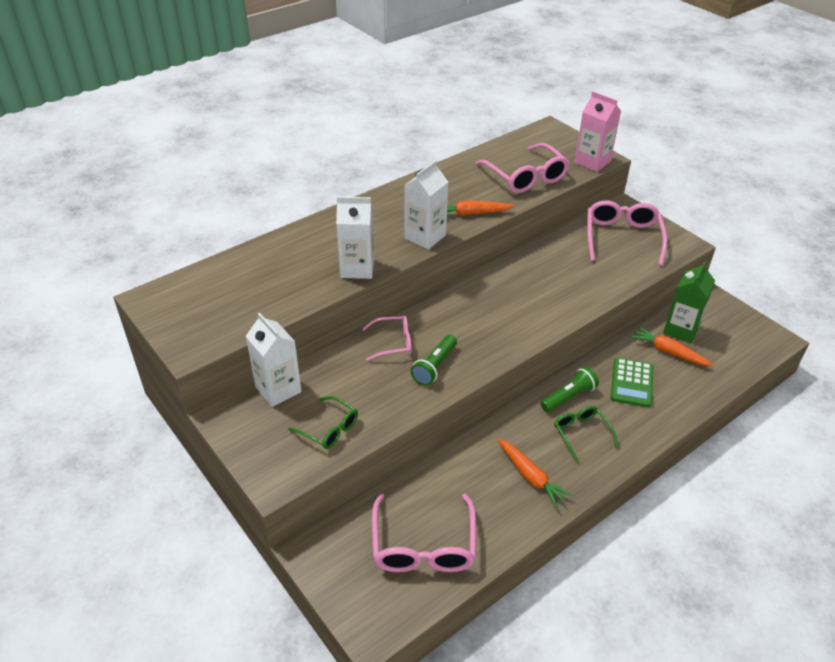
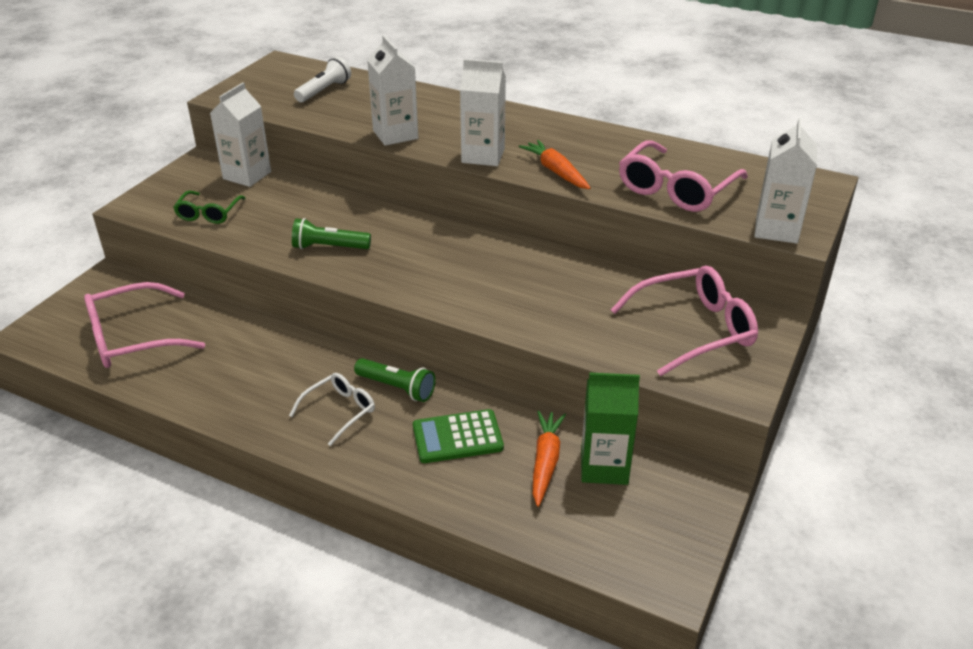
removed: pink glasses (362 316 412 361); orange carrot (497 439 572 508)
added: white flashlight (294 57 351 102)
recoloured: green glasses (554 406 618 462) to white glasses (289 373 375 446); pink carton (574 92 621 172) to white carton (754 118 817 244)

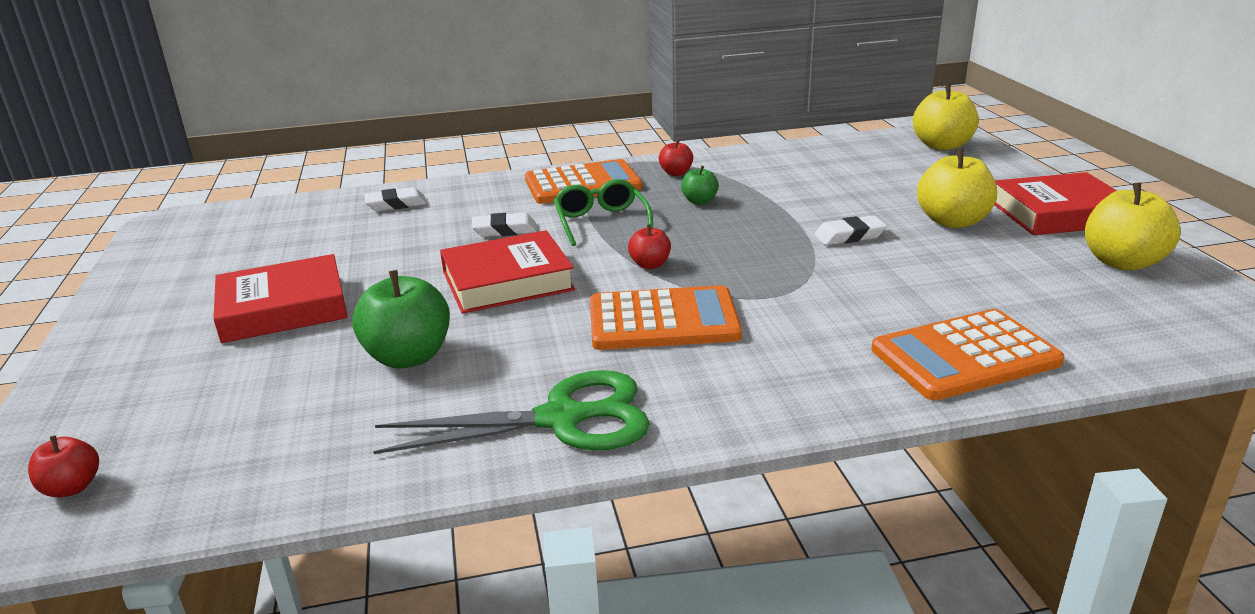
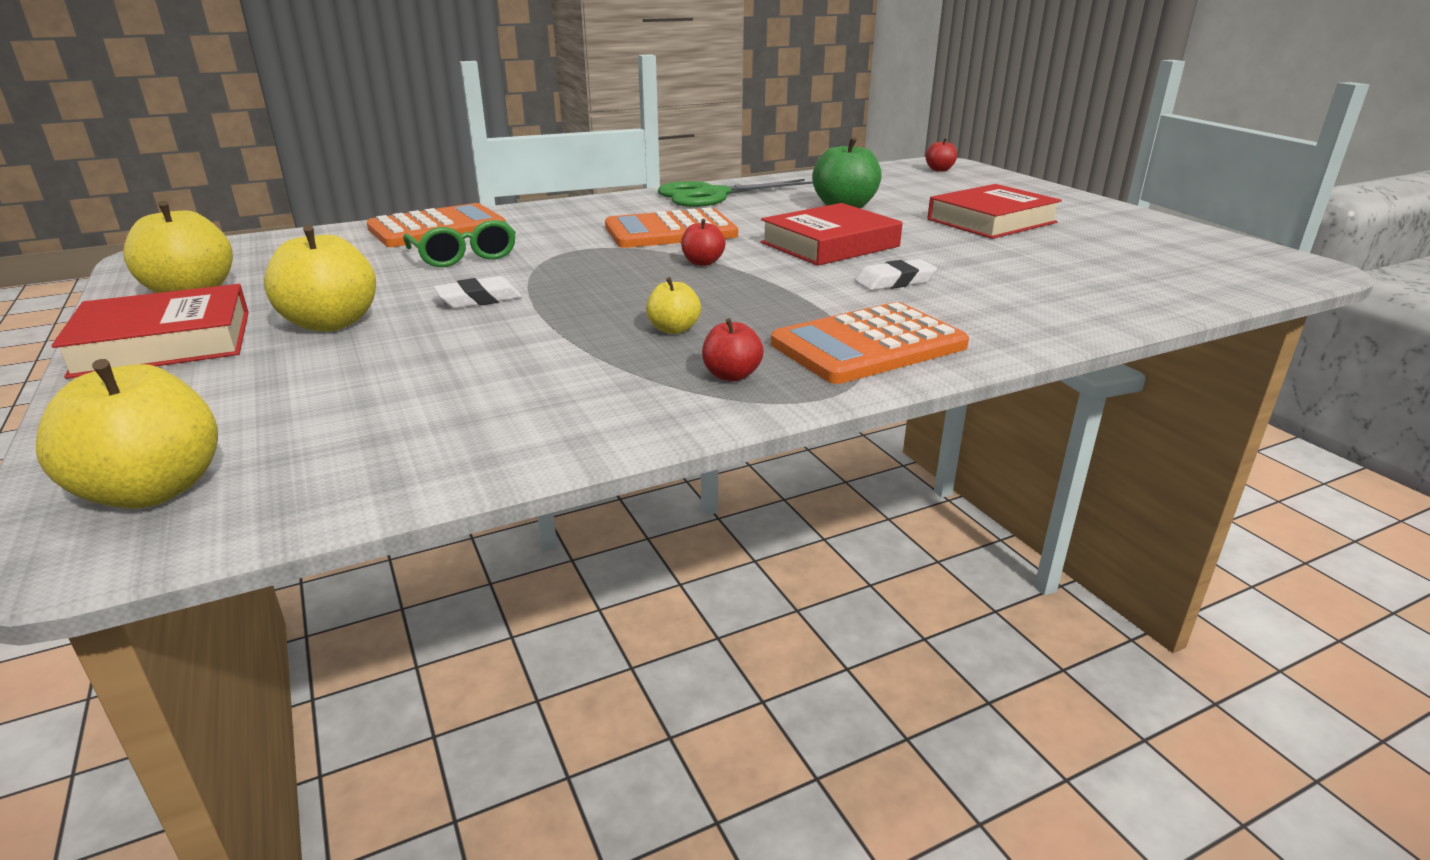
removed: white eraser (364 187 427 211)
moved: green glasses (554 179 653 246) to (403 220 516 267)
recoloured: green apple (681 166 719 205) to yellow apple (646 277 701 334)

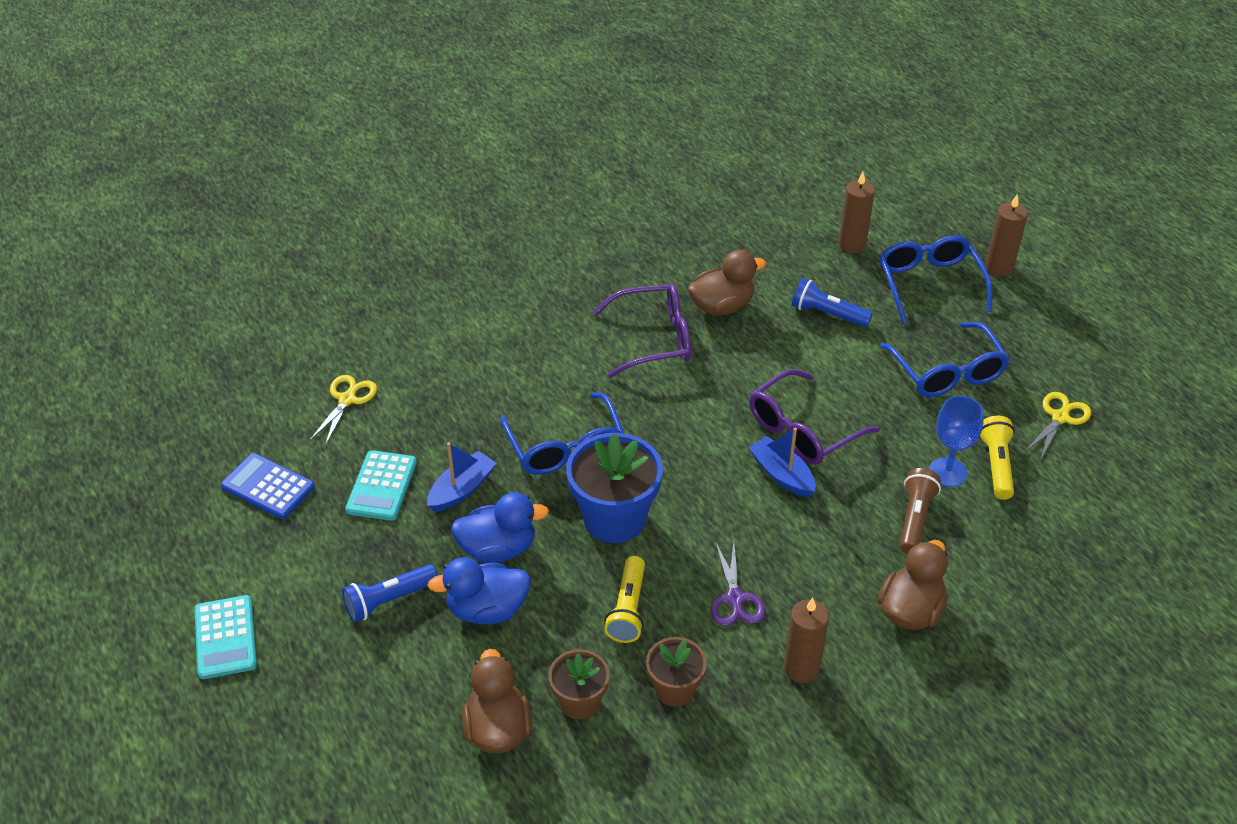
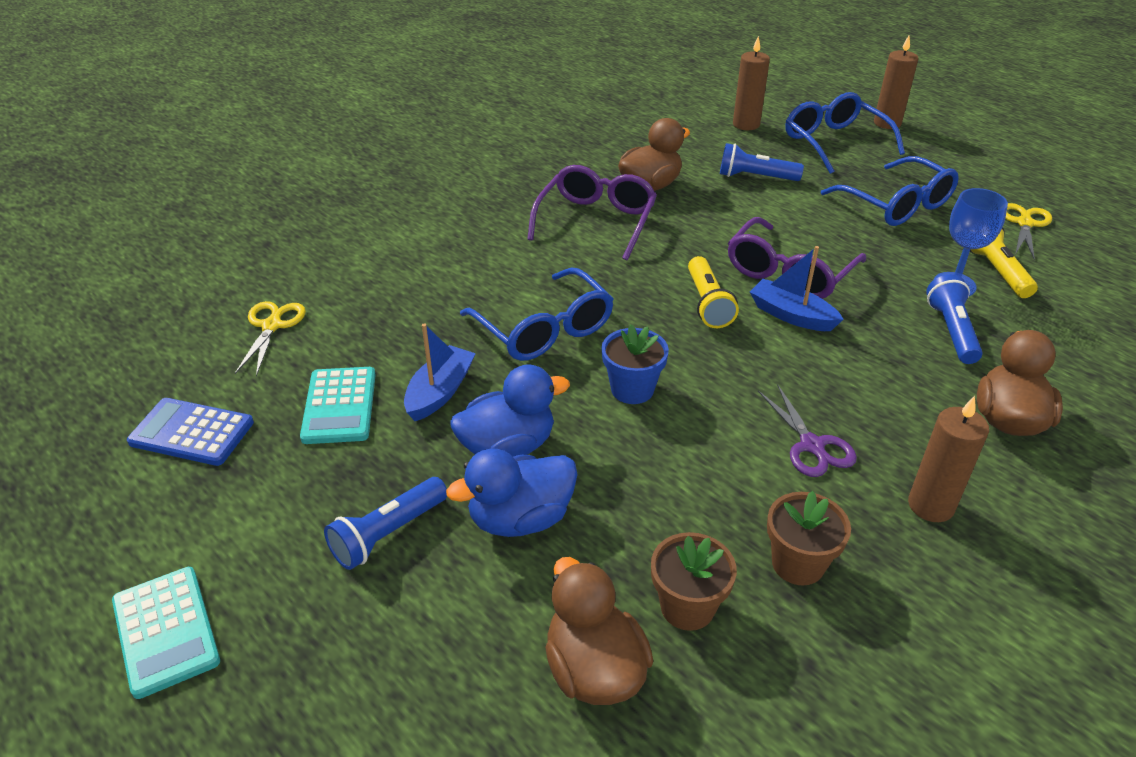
moved: yellow flashlight (604 556 645 643) to (688 256 739 328)
recoloured: brown flashlight (900 468 941 554) to blue flashlight (926 274 983 364)
turned: purple glasses (593 283 691 378) = (527 165 657 260) 45 degrees counterclockwise
resized: blue flower pot (566 433 663 543) = (601 324 669 404) x0.58

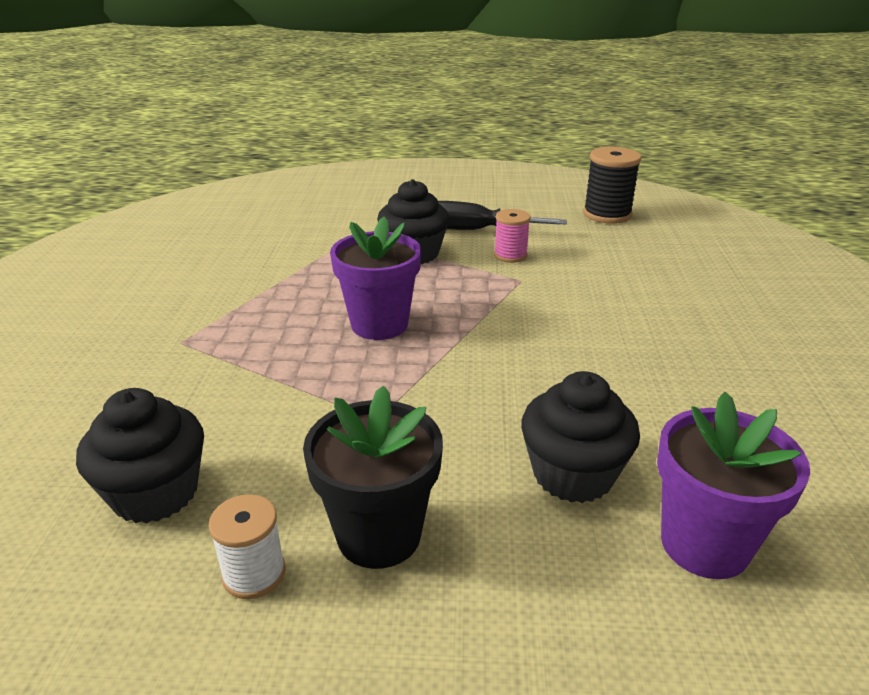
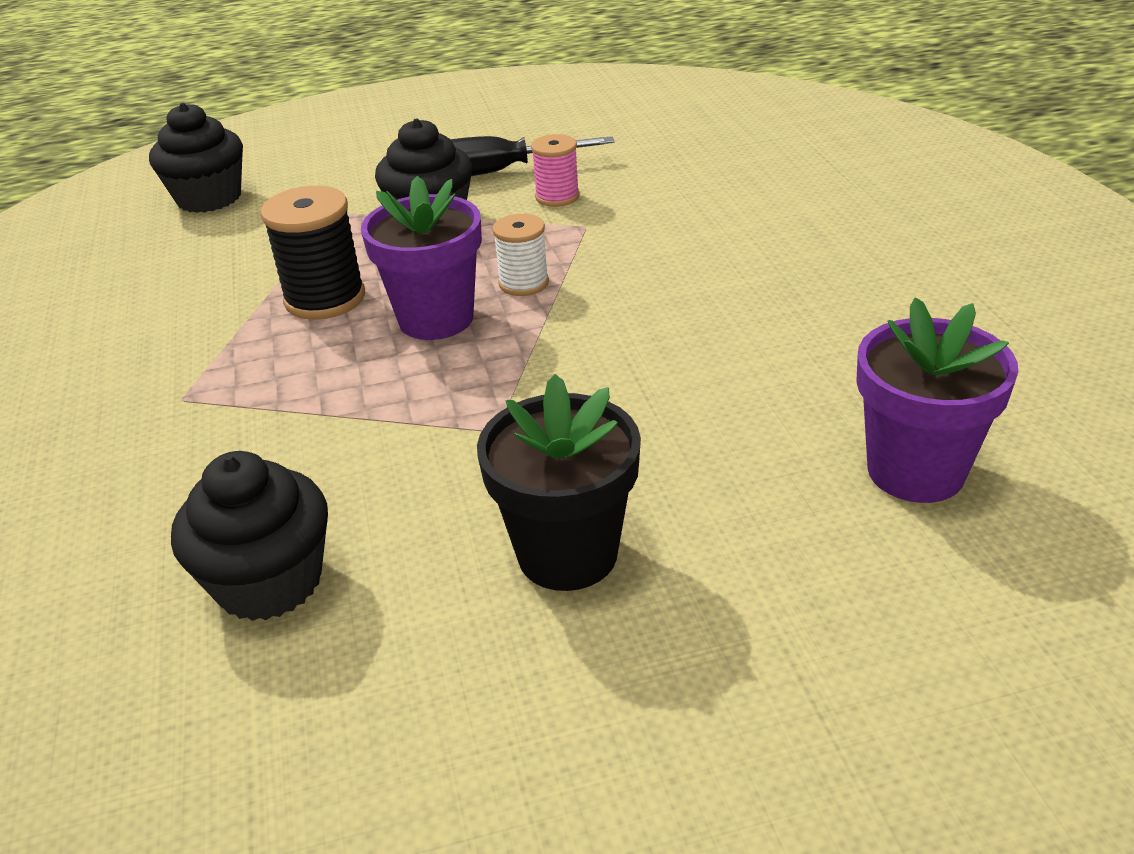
moved: white spool (209 494 286 599) to (492 214 549 296); black cupcake (521 371 640 503) to (149 103 243 213); black spool (583 146 642 224) to (261 186 365 320)

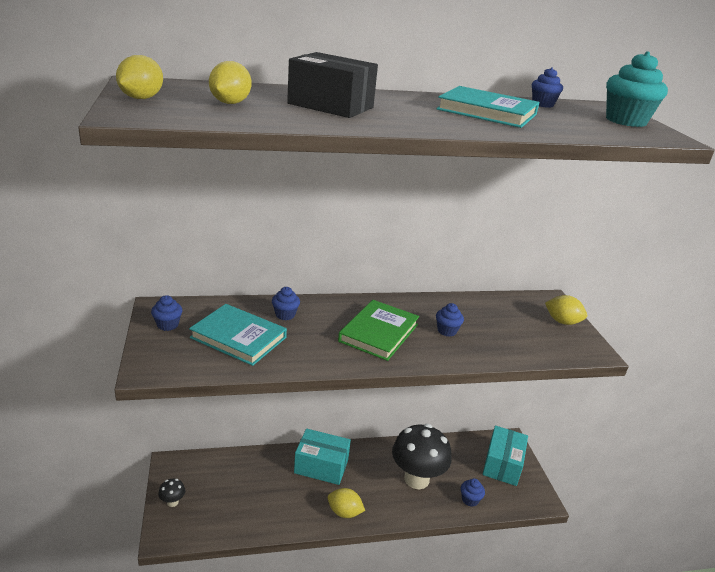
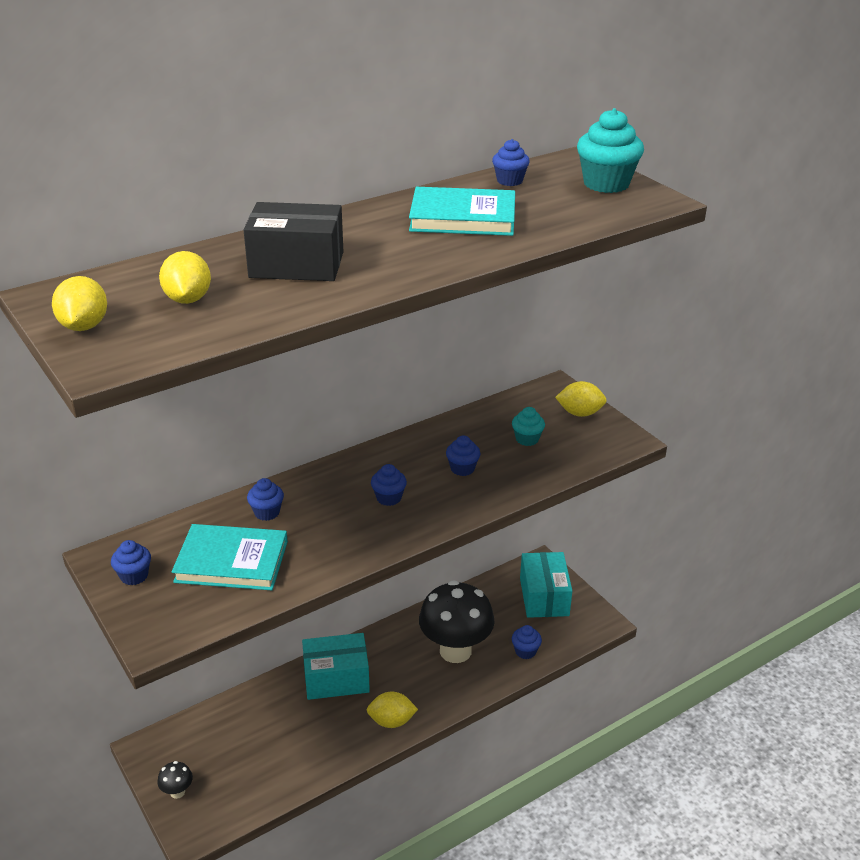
added: turquoise cupcake (512 407 545 446)
replaced: green book (338 300 419 361) to blue cupcake (371 464 407 506)

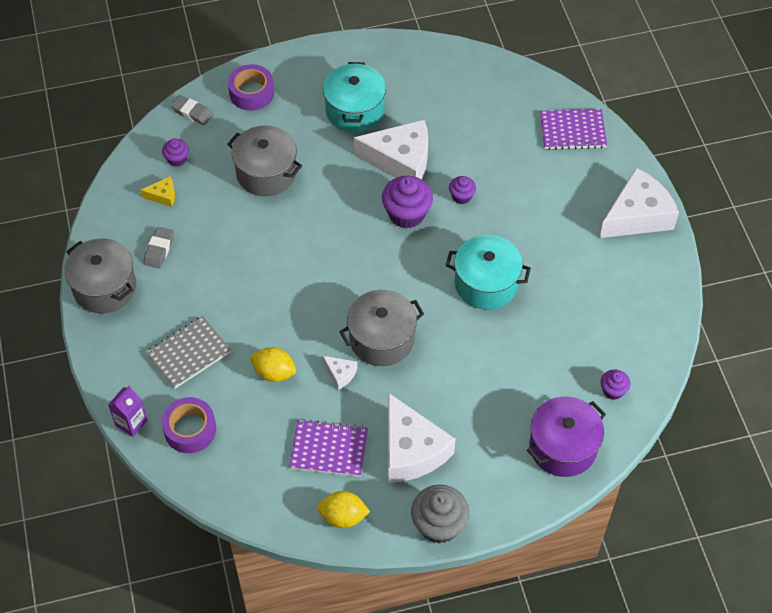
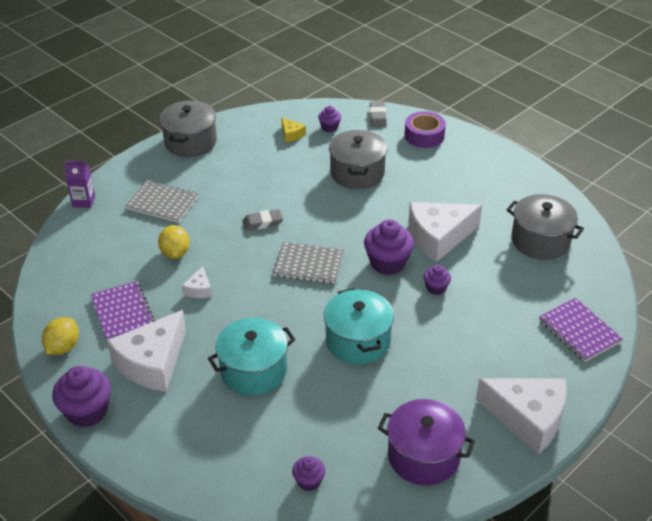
removed: purple tape (162 397 216 453)
added: grey notebook (273 242 344 284)
moved: grey eraser (143 227 174 268) to (242 209 283 231); turquoise pot (323 62 386 133) to (208 318 296 395); grey pot (339 290 424 366) to (506 194 584 260); purple pot (527 397 606 477) to (378 399 475 485)
recoloured: grey cupcake (411 485 470 544) to purple cupcake (52 366 111 428)
turned: yellow lemon (317 491 370 528) = (42 317 79 355) 45 degrees clockwise; white cheese (353 120 428 179) = (408 202 482 262) 90 degrees clockwise

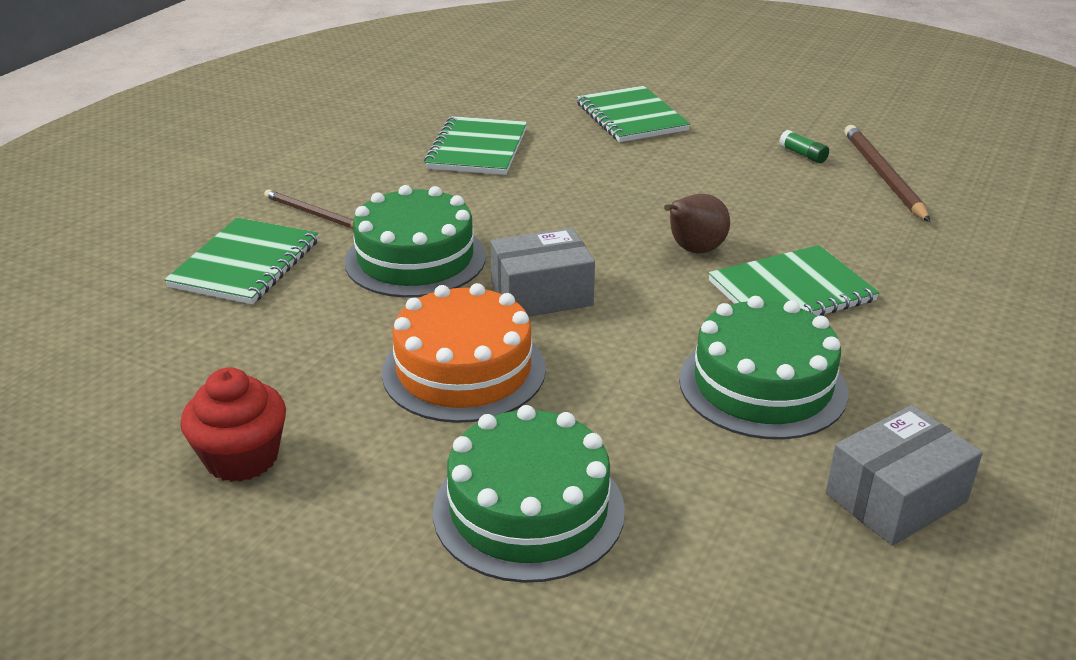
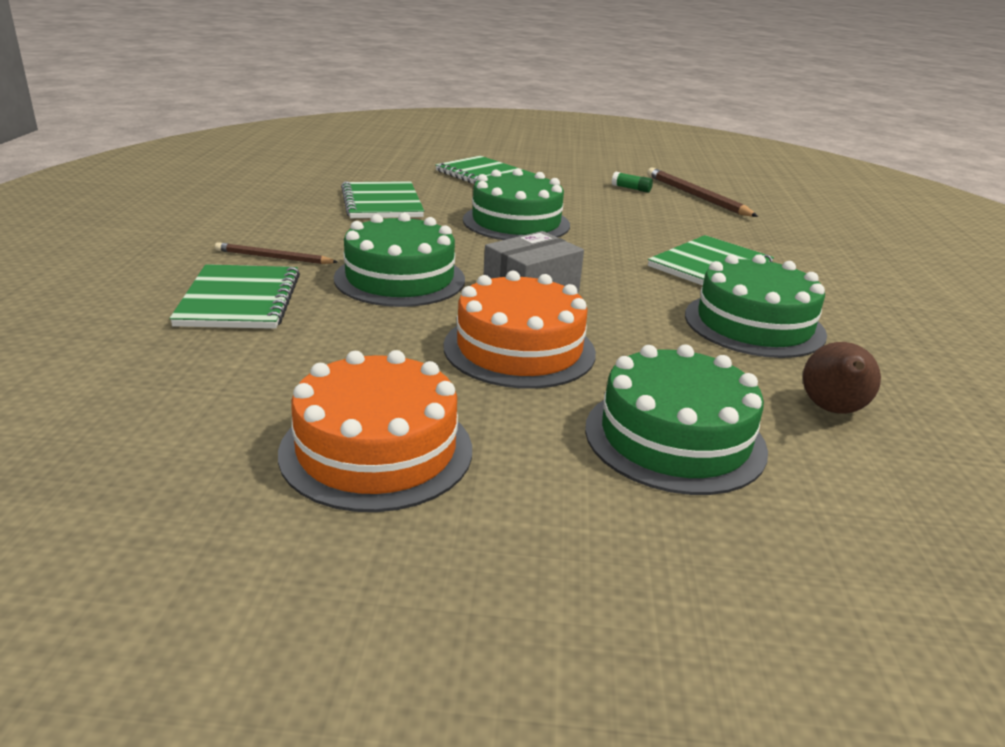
removed: grey box (826 405 983 546)
added: green cake (463 169 570 240)
moved: brown pear (664 194 730 253) to (803 342 881 414)
replaced: red cupcake (180 367 286 482) to orange cake (278 350 472 512)

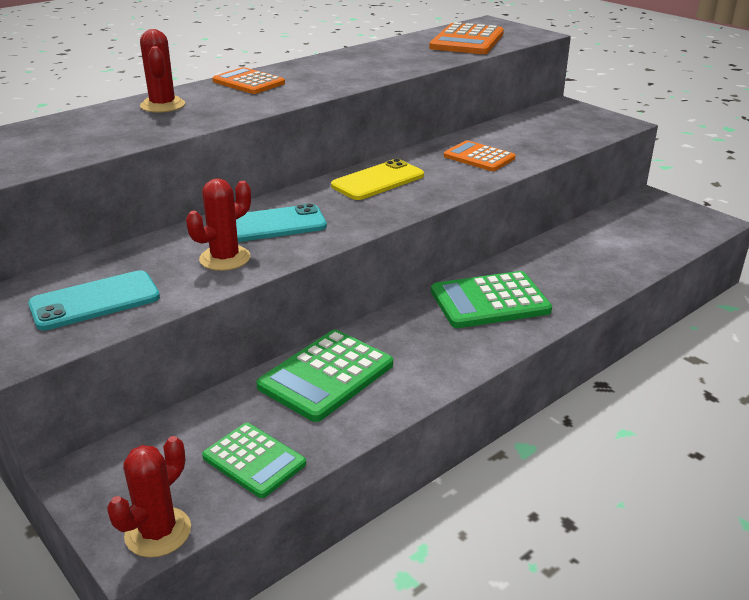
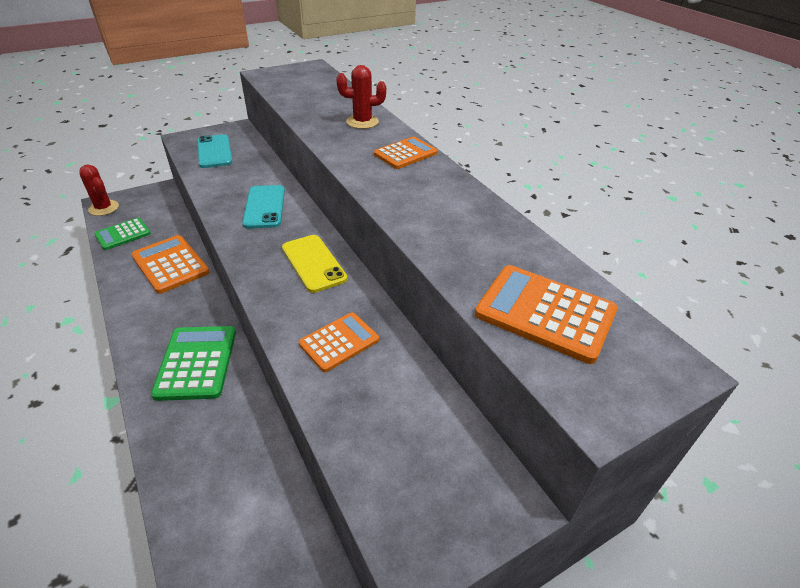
removed: red cactus (186 178 251 271)
recoloured: green calculator (256 330 393 422) to orange calculator (131 235 209 294)

